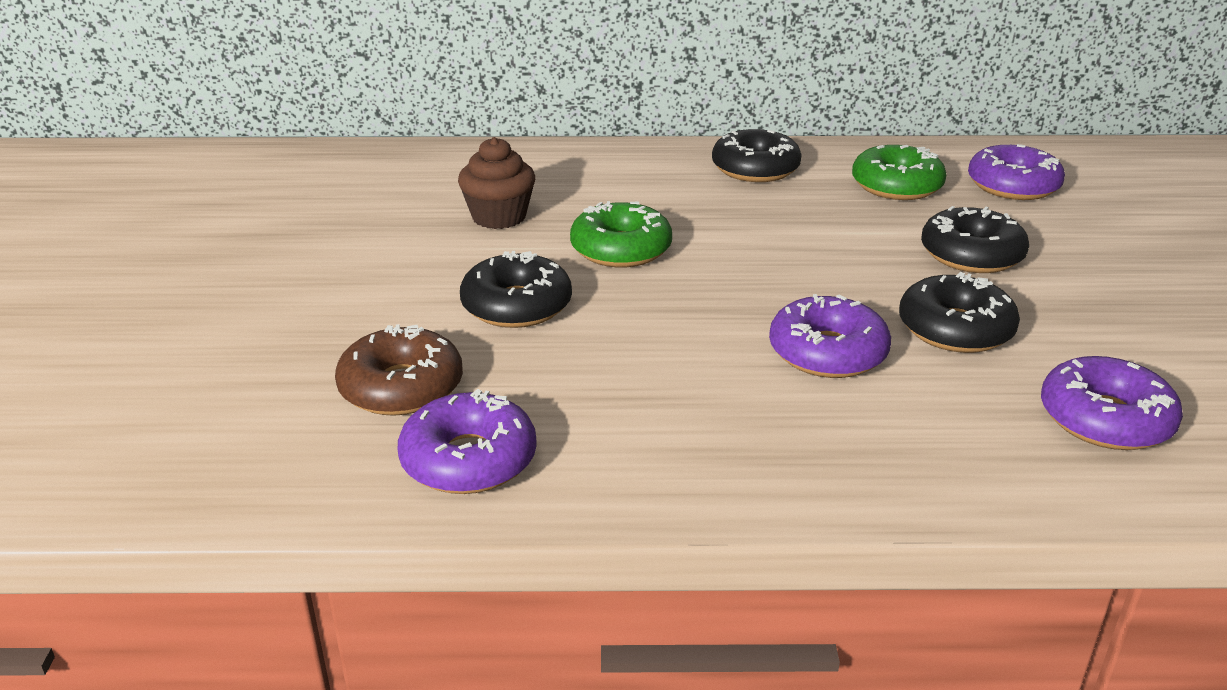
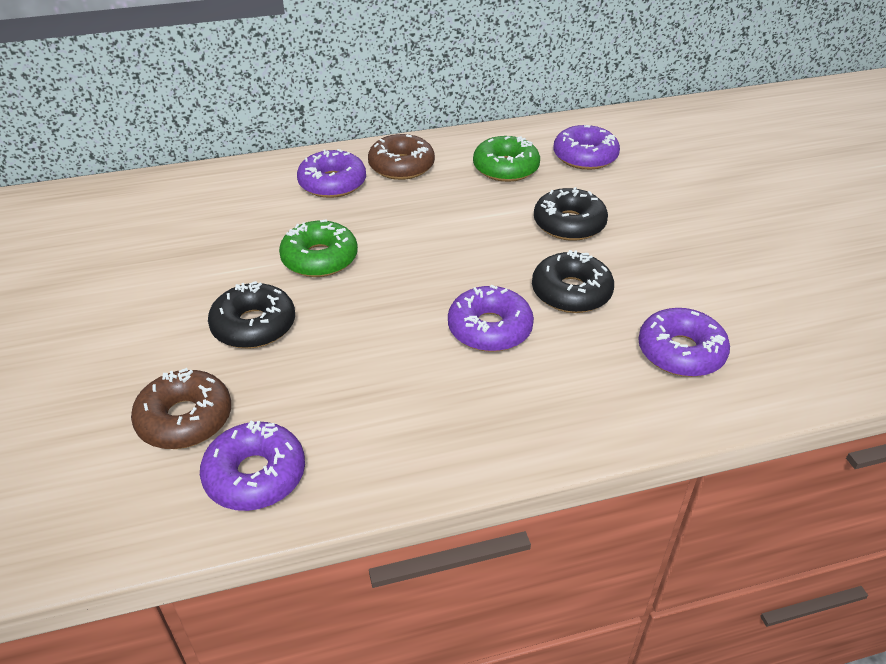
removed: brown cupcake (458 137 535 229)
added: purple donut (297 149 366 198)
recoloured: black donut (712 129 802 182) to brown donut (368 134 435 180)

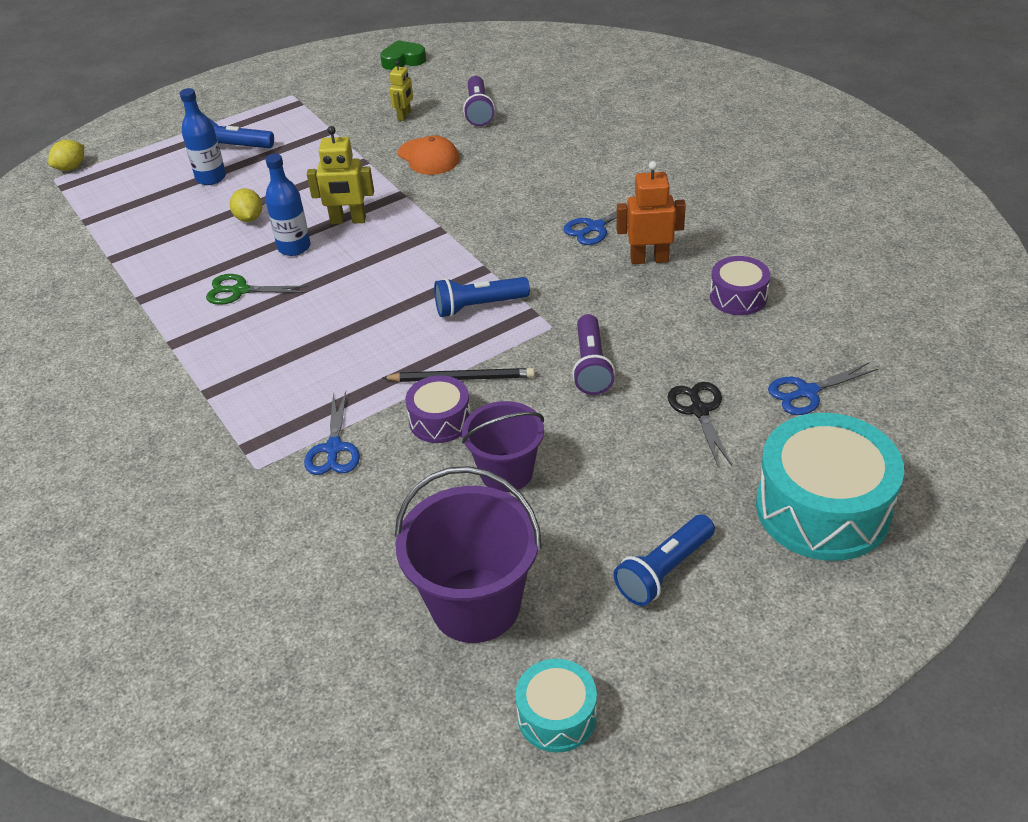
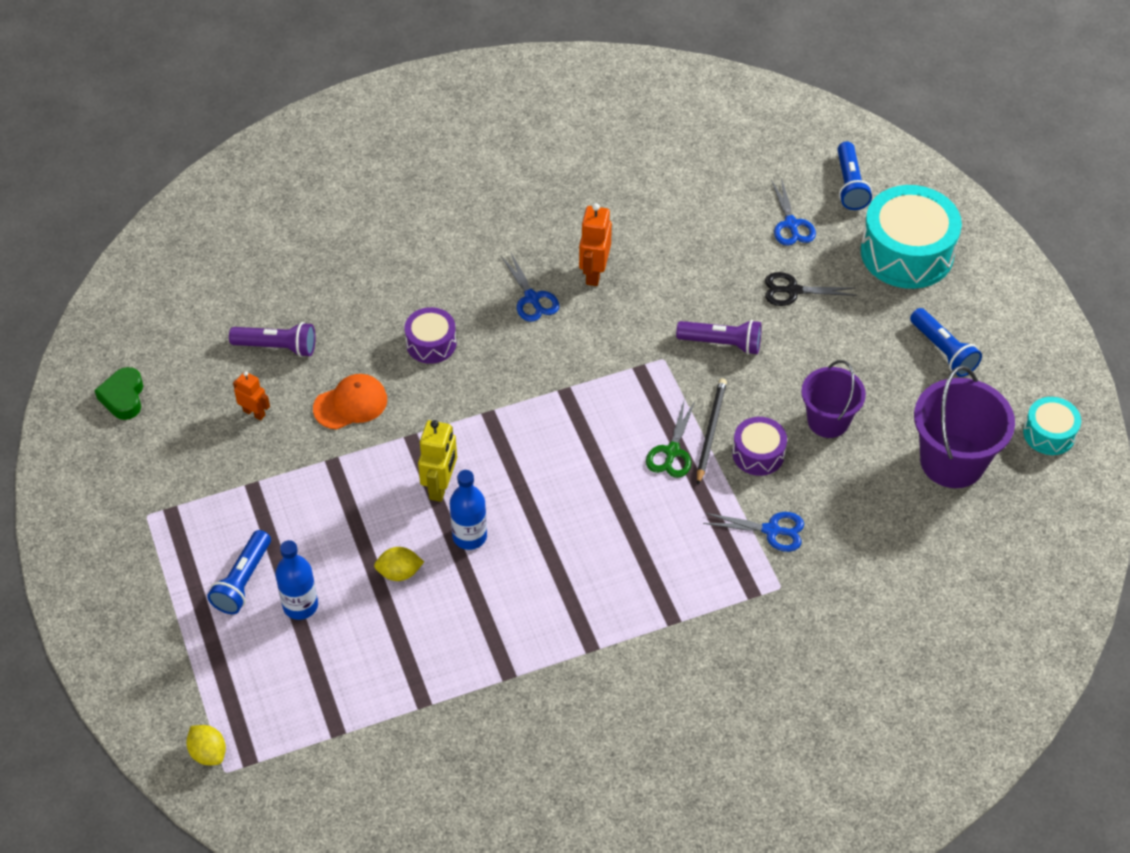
moved: green scissors (206 274 309 305) to (646 401 695 478); blue flashlight (434 277 530 317) to (837 142 872 210); purple drum (710 256 770 315) to (405 307 456 364)
recoloured: yellow robot (389 61 413 121) to orange robot (233 371 270 420)

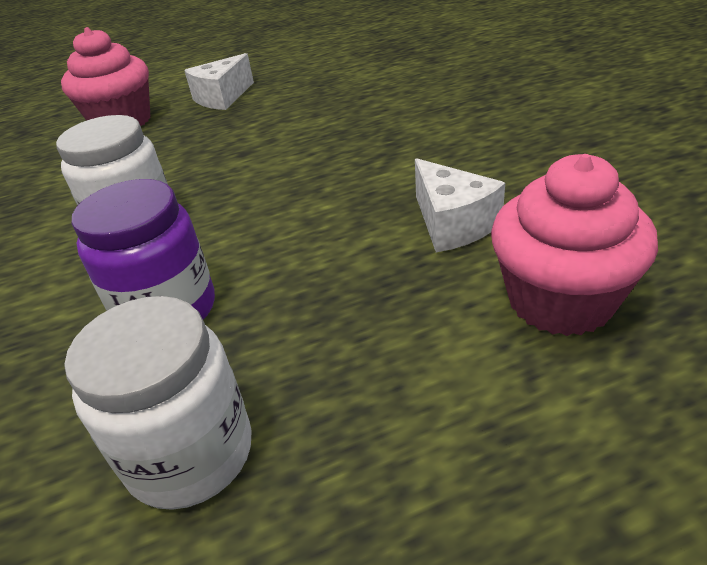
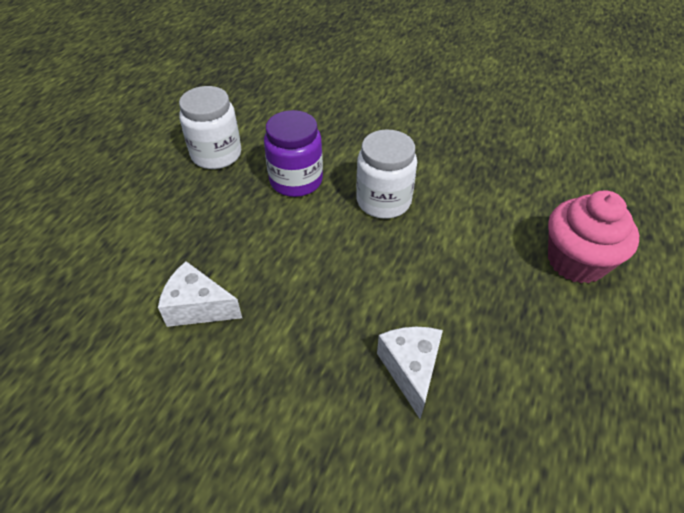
removed: pink cupcake (491 154 658 336)
moved: white cheese (184 53 254 110) to (377 327 443 419)

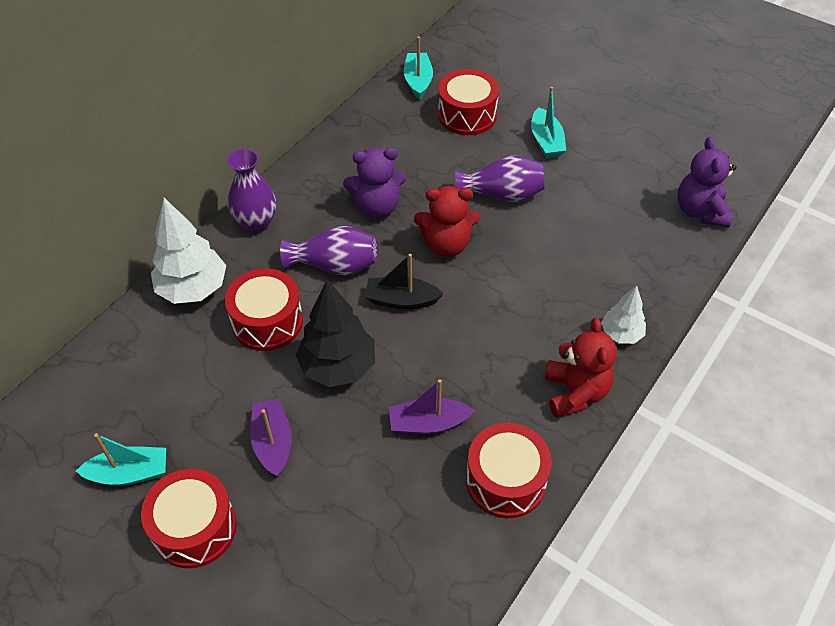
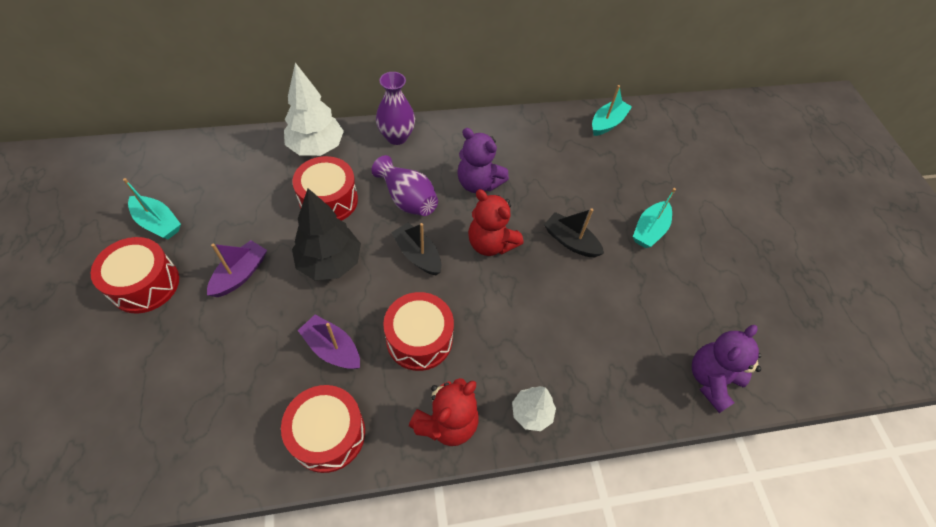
moved: red drum (438 69 499 135) to (383 292 454 371)
replaced: purple vase (455 155 545 202) to black boat (544 208 604 257)

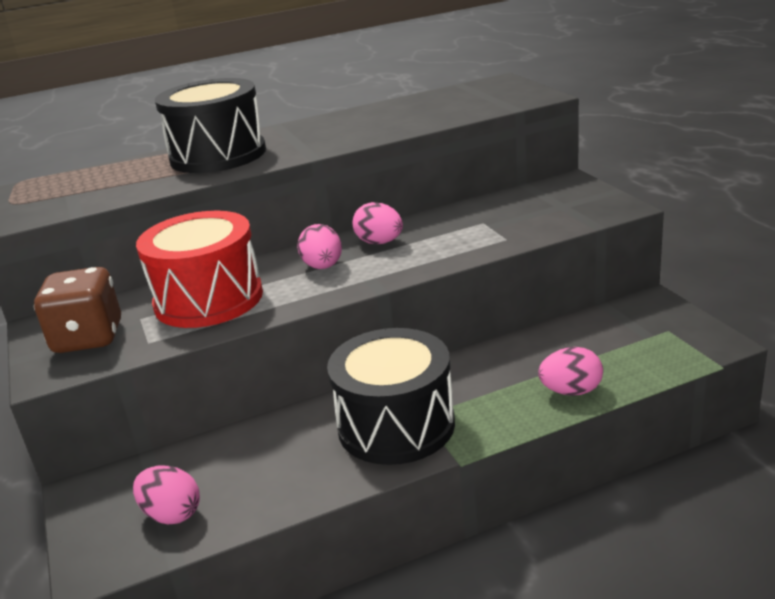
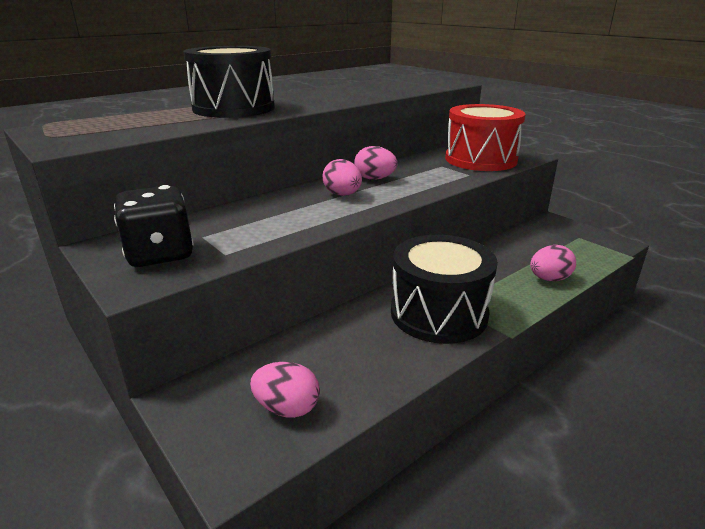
moved: red drum (136 211 263 328) to (445 104 526 171)
recoloured: brown dice (34 267 121 353) to black dice (114 185 194 267)

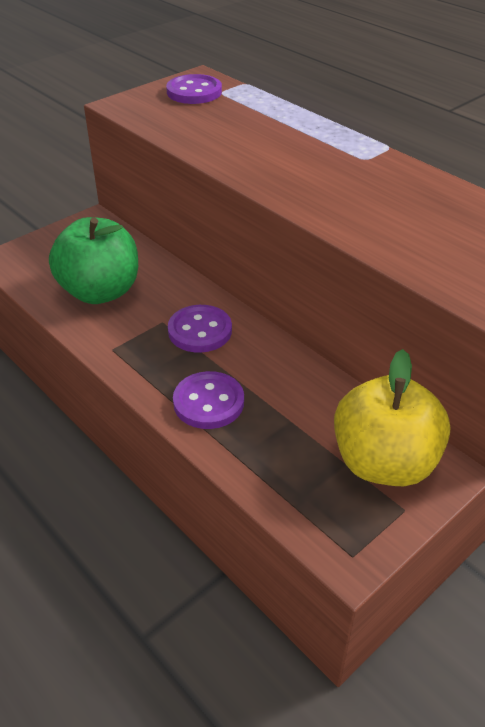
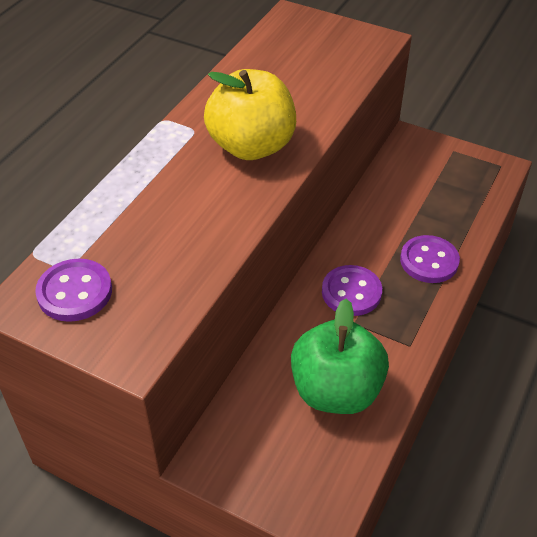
moved: yellow apple (334 349 451 486) to (204 69 296 160)

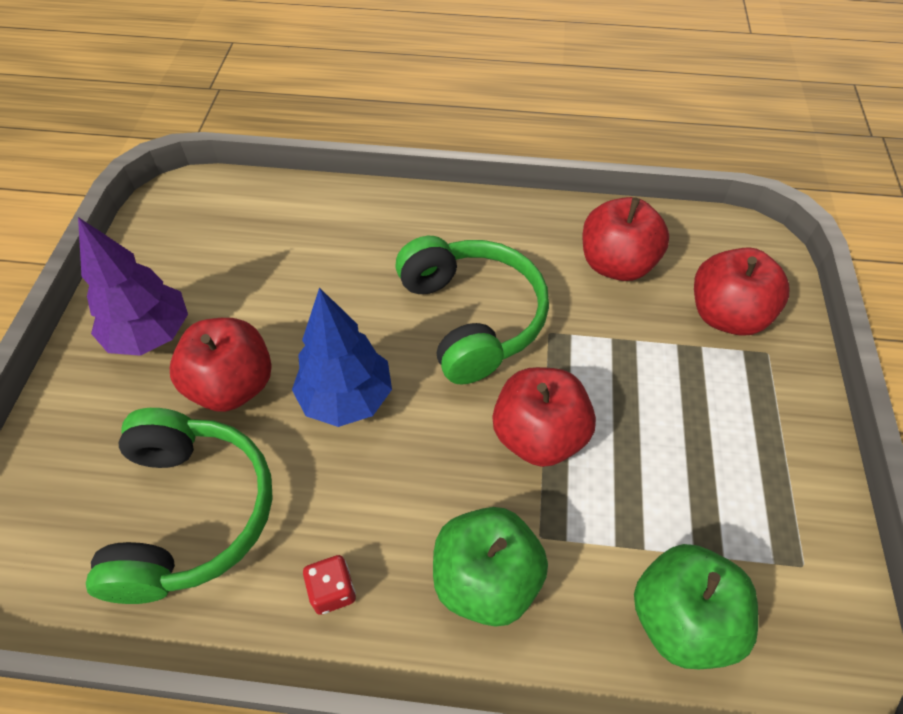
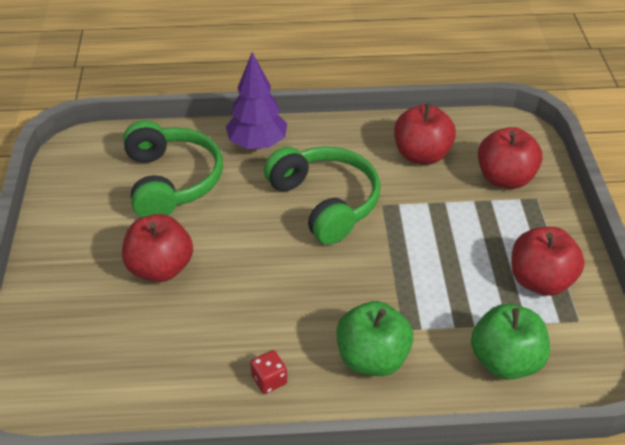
removed: blue tree (292 288 392 427)
moved: purple tree (78 217 188 356) to (226 52 287 149); green headphones (86 408 273 604) to (123 120 223 217); red apple (493 367 596 467) to (511 227 585 296)

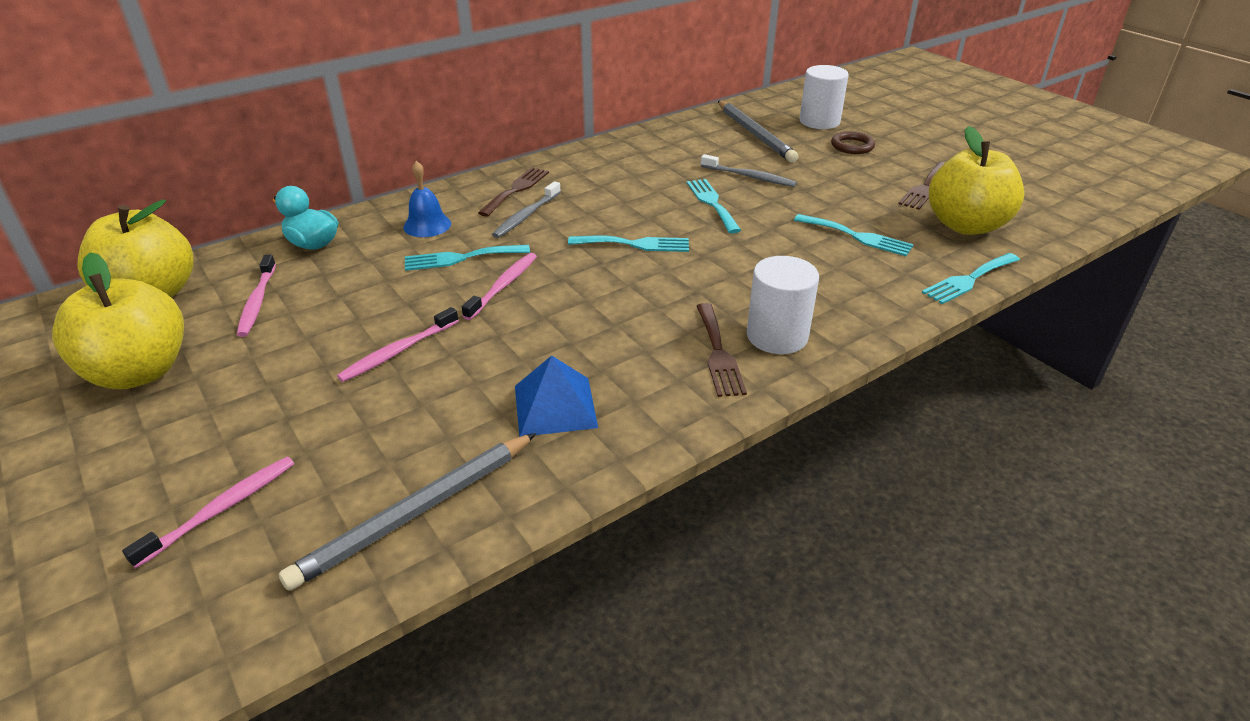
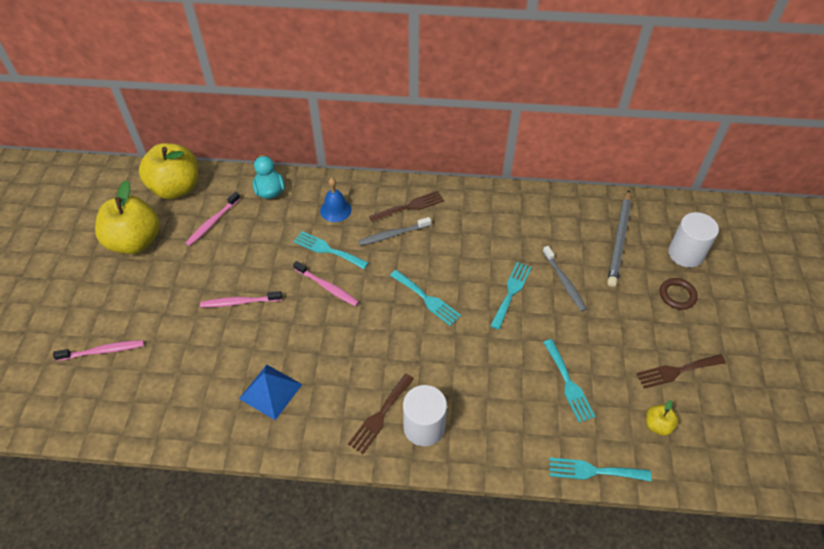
removed: grey pencil (279 433 536 591)
turned: pink toothbrush (462 253 537 320) = (293 261 359 307) 60 degrees clockwise
resized: yellow apple (929 126 1025 235) = (646 400 679 436) x0.43

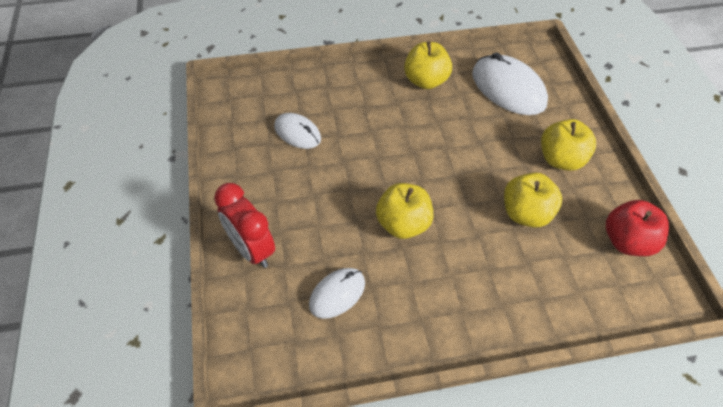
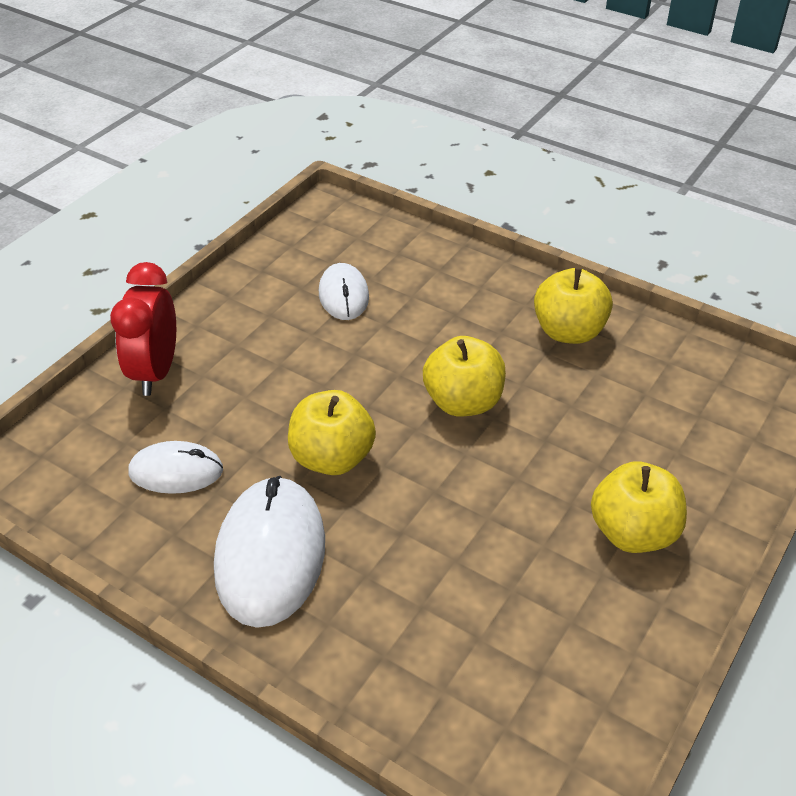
removed: red apple (606 200 669 256)
moved: white mouse (472 52 548 115) to (214 476 325 628); yellow apple (504 173 562 228) to (423 336 506 416)

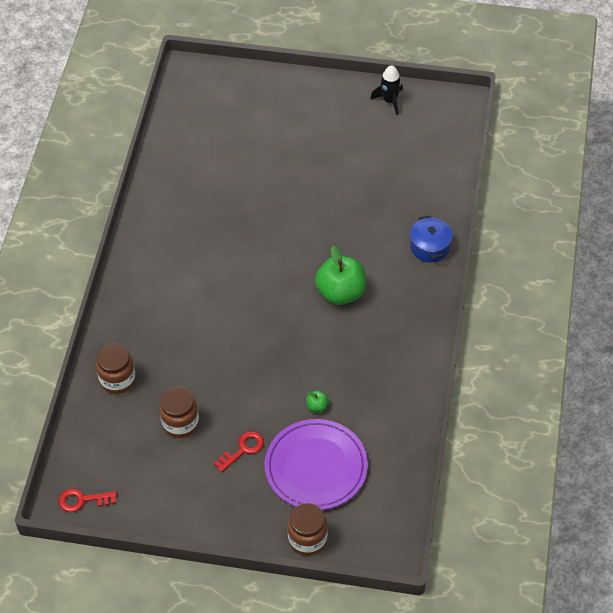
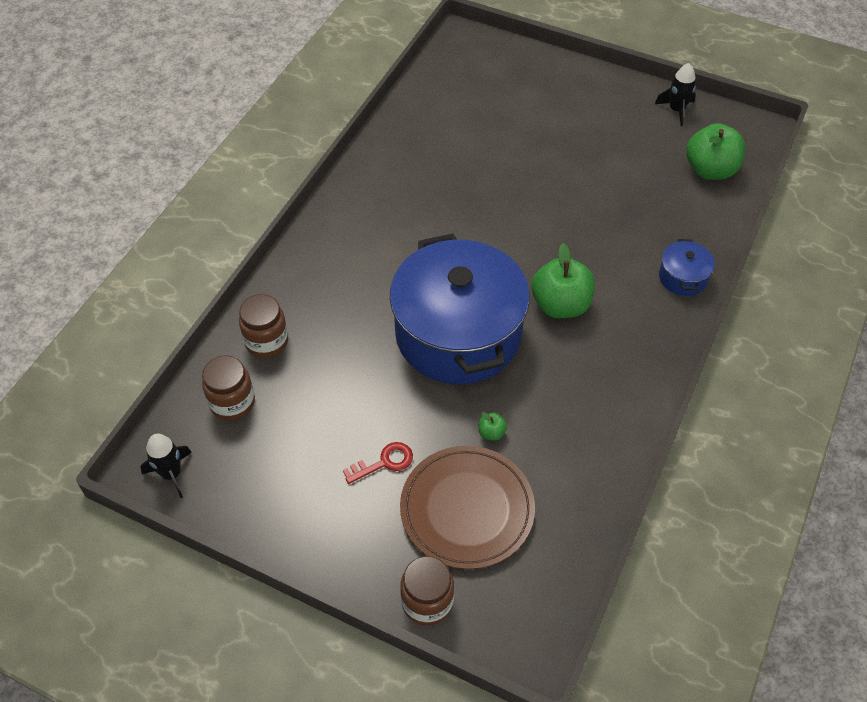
added: blue pot (390 233 530 384); green apple (686 123 745 180)
moved: brown jar (159 387 199 438) to (202 356 255 421)
replaced: red key (59 489 117 512) to black rocket (140 434 192 498)
recoloured: purple plate (265 419 368 510) to brown plate (400 446 535 569)

